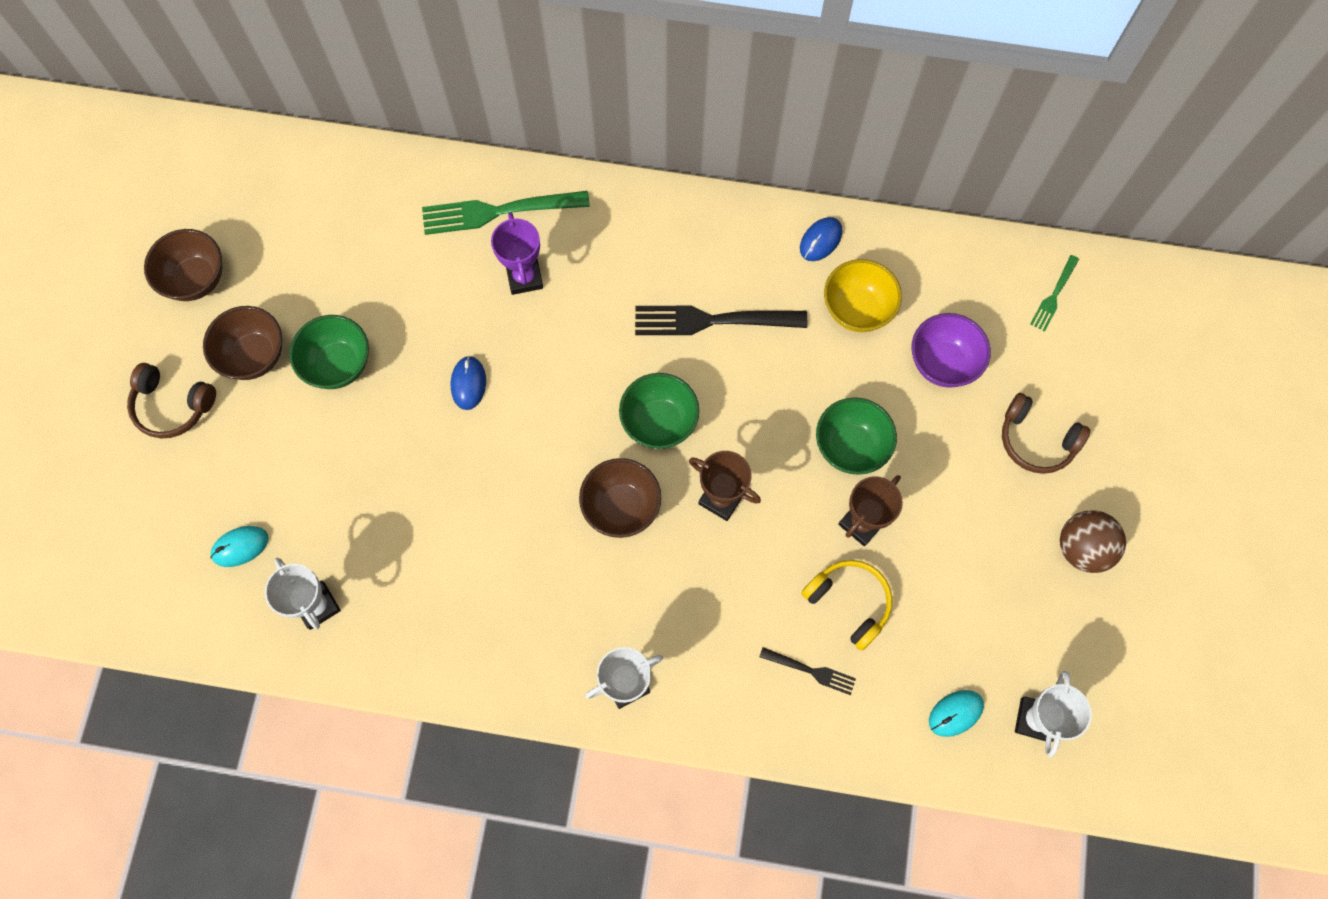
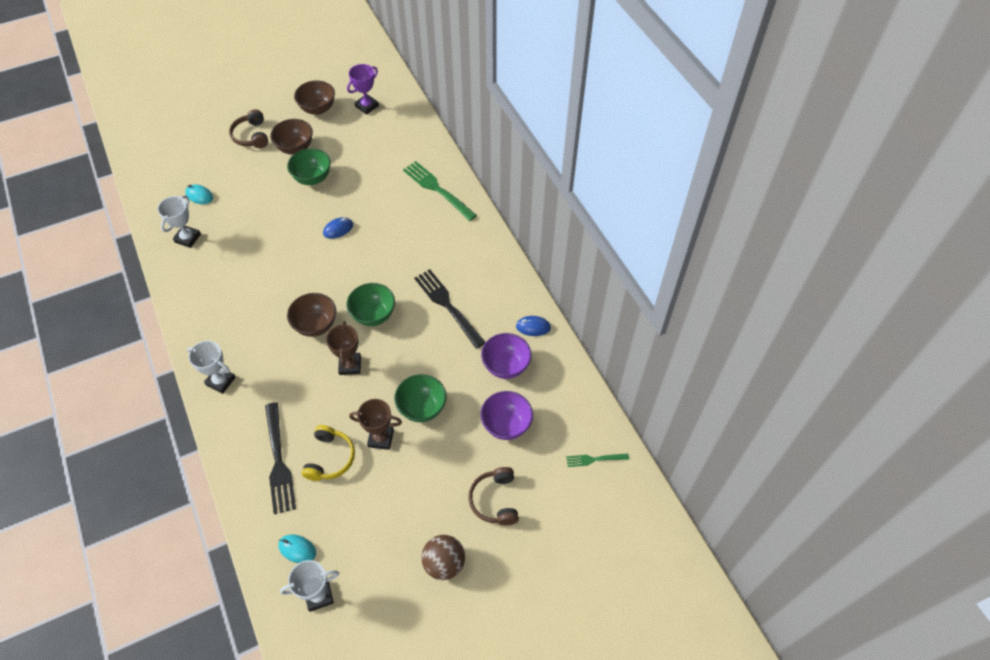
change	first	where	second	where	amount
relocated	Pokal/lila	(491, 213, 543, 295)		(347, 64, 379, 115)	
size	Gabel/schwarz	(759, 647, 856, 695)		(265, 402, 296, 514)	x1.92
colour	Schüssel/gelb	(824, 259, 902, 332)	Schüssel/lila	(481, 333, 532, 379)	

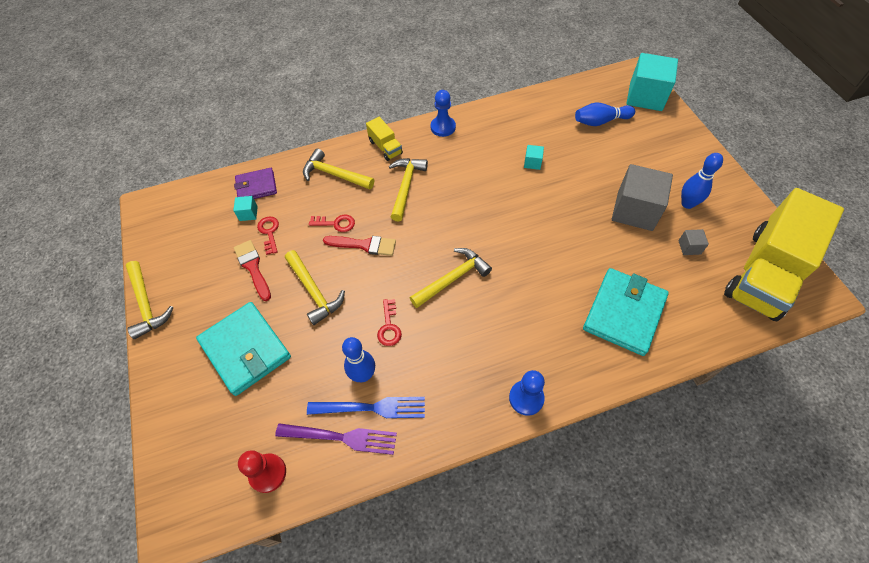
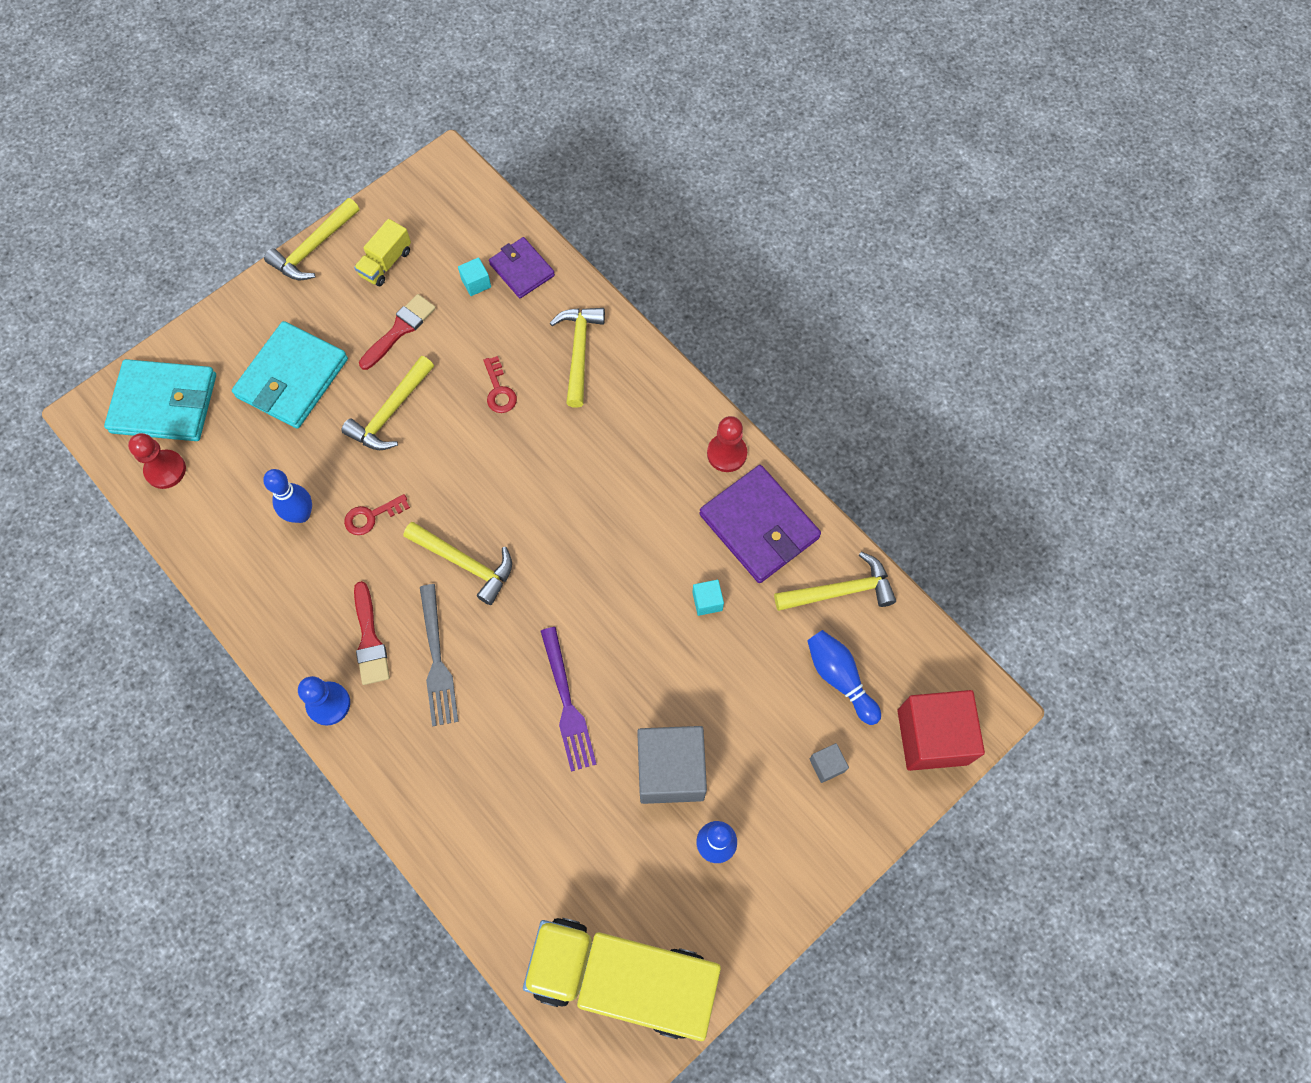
change	first	where	second	where	amount
missing	Schlüssel/rot	(257, 216, 279, 255)			
relocated	Gabel/lila	(275, 423, 397, 455)		(541, 627, 597, 772)	
missing	Gabel/blau	(307, 397, 425, 418)			
relocated	Pinsel/rot	(323, 236, 396, 256)		(354, 581, 390, 685)	
relocated	Lastwagen/gelb	(366, 117, 403, 161)		(354, 219, 411, 286)	
relocated	Hammer/gelb	(389, 158, 428, 222)		(774, 552, 896, 611)	
colour	Bauer/blau	(431, 90, 456, 137)	Bauer/rot	(707, 416, 747, 472)	
relocated	Geldbörse/türkis	(583, 268, 669, 356)		(104, 359, 216, 441)	
colour	Kubus/türkis	(626, 53, 678, 111)	Kubus/rot	(897, 690, 985, 771)	
relocated	Kubus/grau	(678, 229, 709, 255)		(809, 743, 849, 783)	
appeared			Gabel/grau	(420, 584, 458, 726)	
appeared			Geldbörse/lila	(699, 465, 821, 583)	

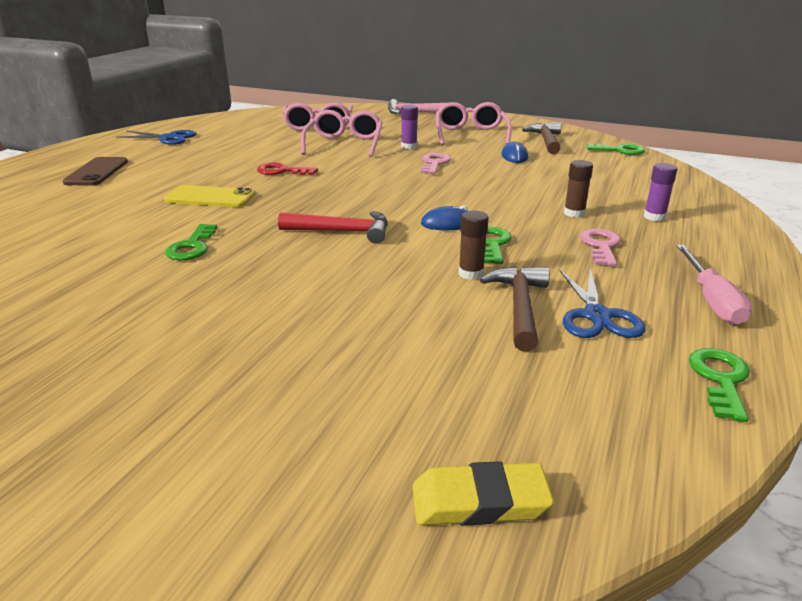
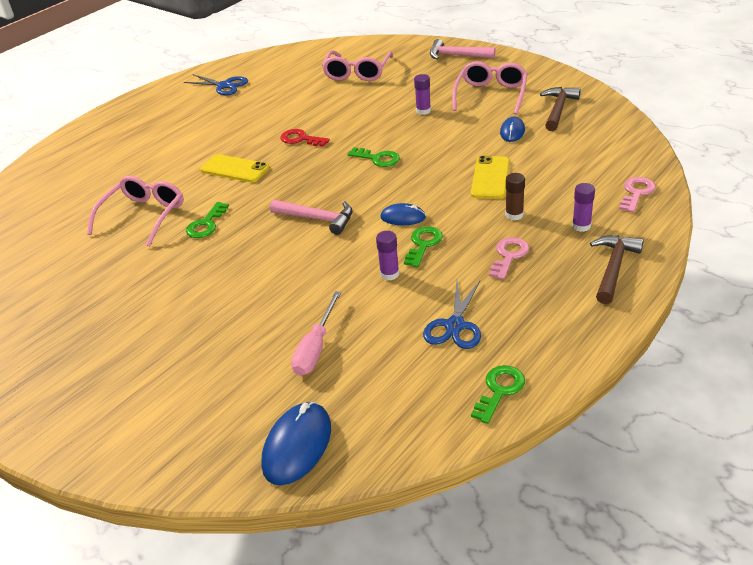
change	first	where	second	where	amount
missing	Handy/braun	(63, 157, 128, 186)			
colour	Hammer/rot	(278, 211, 388, 244)	Hammer/rosa	(270, 200, 353, 235)	
relocated	Brille/rosa	(301, 110, 382, 157)		(87, 176, 184, 247)	
exchanged	Radiergummi/gelb	(412, 461, 554, 526)	Computermaus/blau	(261, 402, 331, 485)	
relocated	Schlüssel/rosa	(421, 153, 451, 174)		(619, 177, 656, 213)	
colour	Klebestift/braun	(459, 211, 488, 280)	Klebestift/lila	(376, 231, 399, 280)	
relocated	Hammer/braun	(480, 266, 550, 352)		(590, 235, 644, 304)	
relocated	Schlüssel/grün	(587, 144, 645, 155)		(347, 147, 400, 167)	
relocated	Schraubenzieher/rosa	(676, 245, 752, 325)		(291, 291, 341, 376)	
appeared			Handy/gelb	(471, 156, 510, 199)	

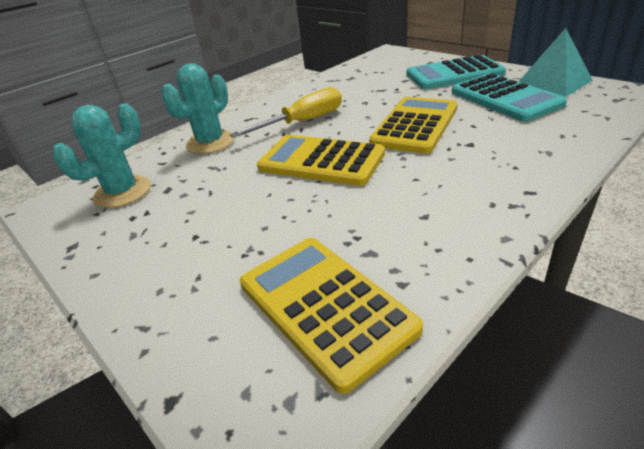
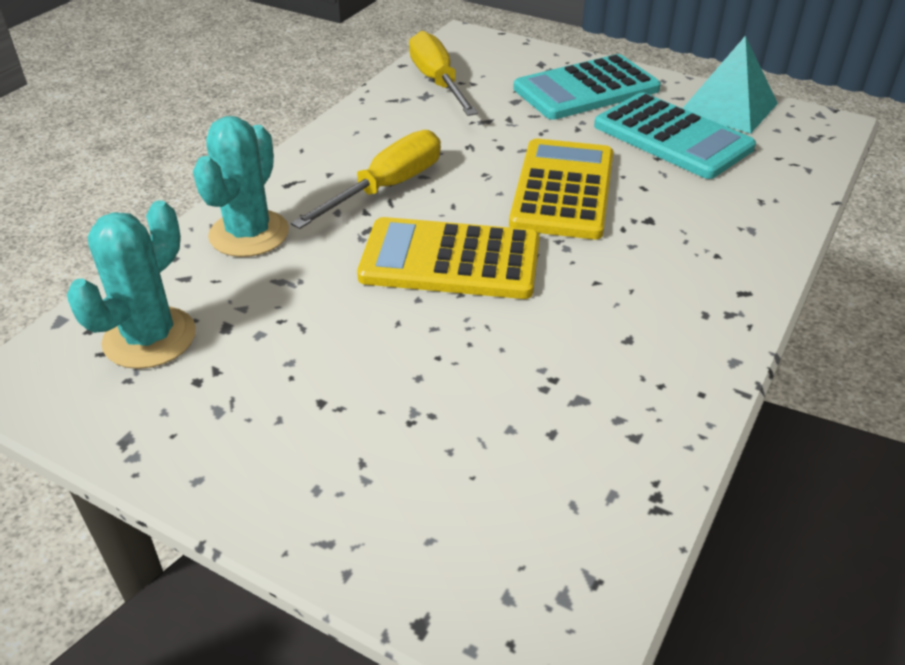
change	first	where	second	where	amount
missing	Taschenrechner/gelb	(240, 238, 423, 394)			
appeared			Schraubenzieher/gelb	(409, 31, 478, 116)	

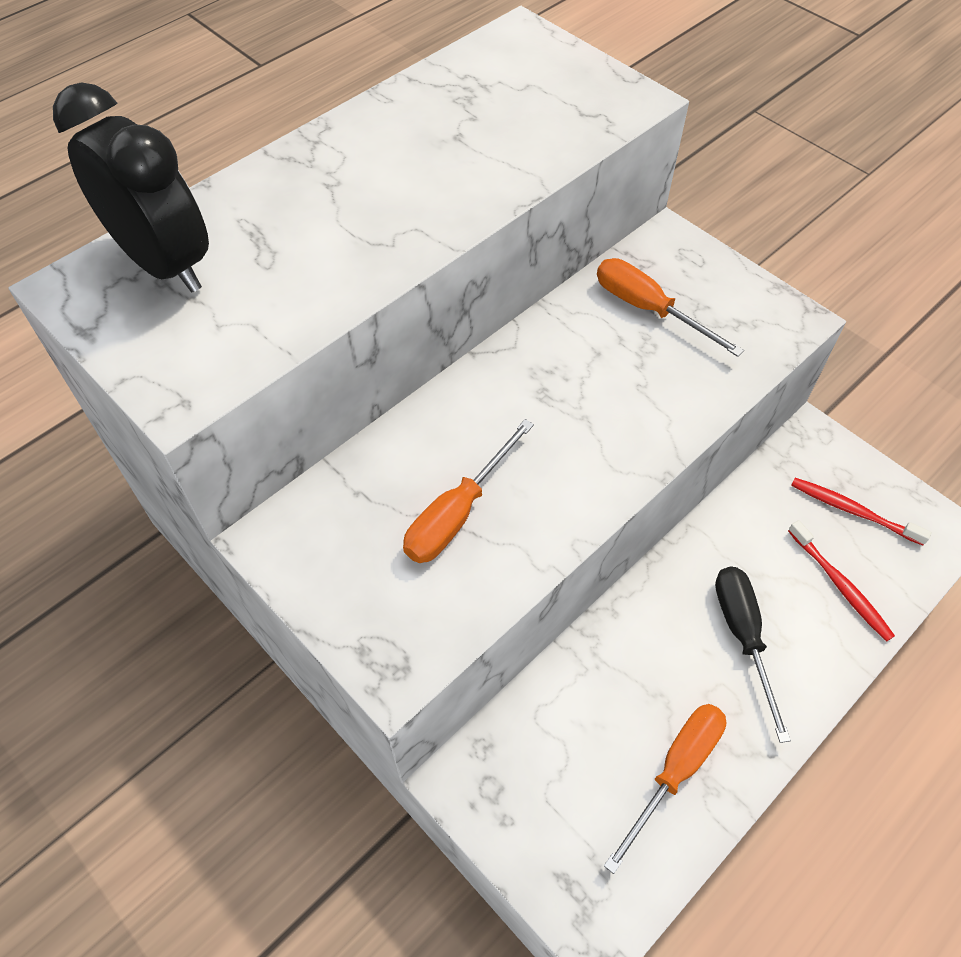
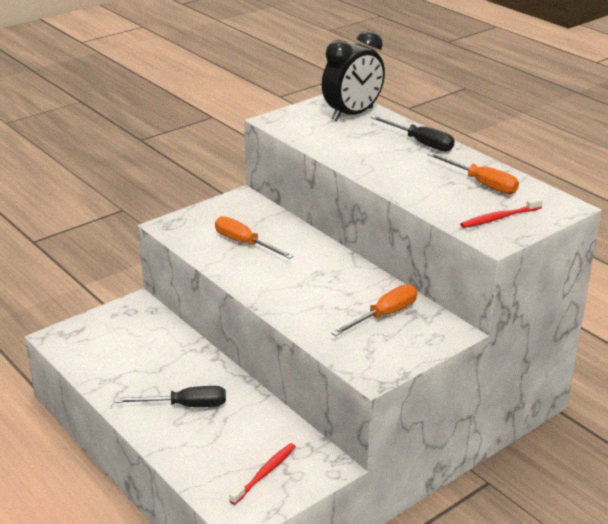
change	first	where	second	where	amount
relocated	Schraubenzieher/orange	(604, 704, 726, 874)		(427, 152, 519, 194)	
relocated	Zahnbürste/rot	(788, 520, 895, 642)		(460, 197, 543, 228)	
appeared			Schraubenzieher/schwarz	(371, 115, 455, 152)	

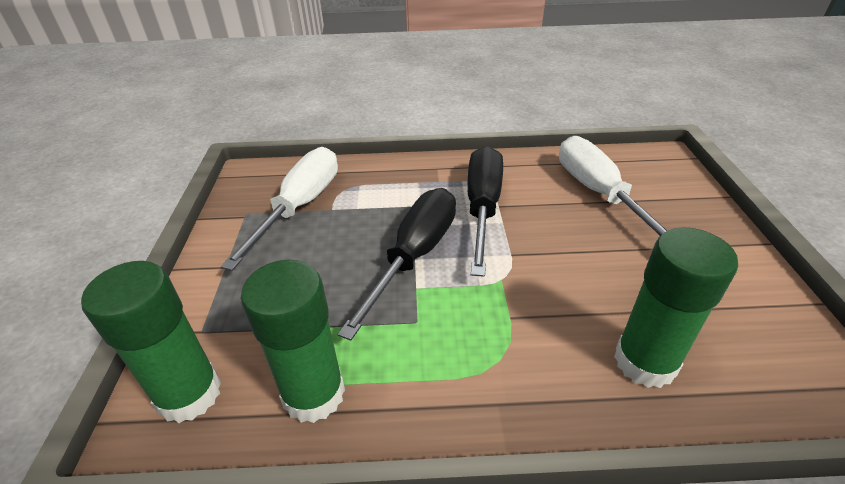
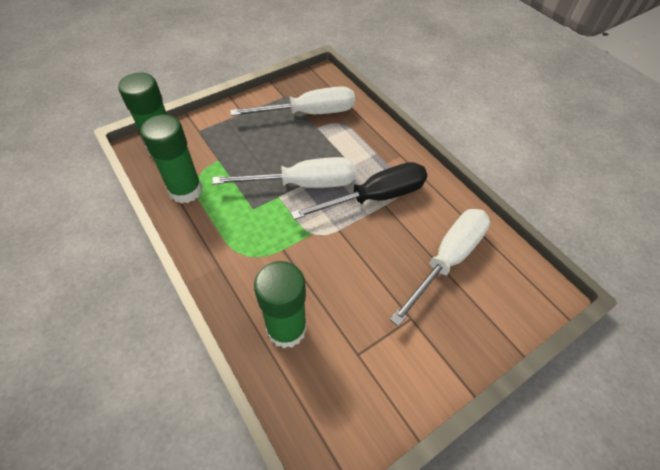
change	first	where	second	where	amount
colour	Schraubenzieher/schwarz	(337, 188, 456, 341)	Schraubenzieher/weiß	(212, 157, 356, 188)	

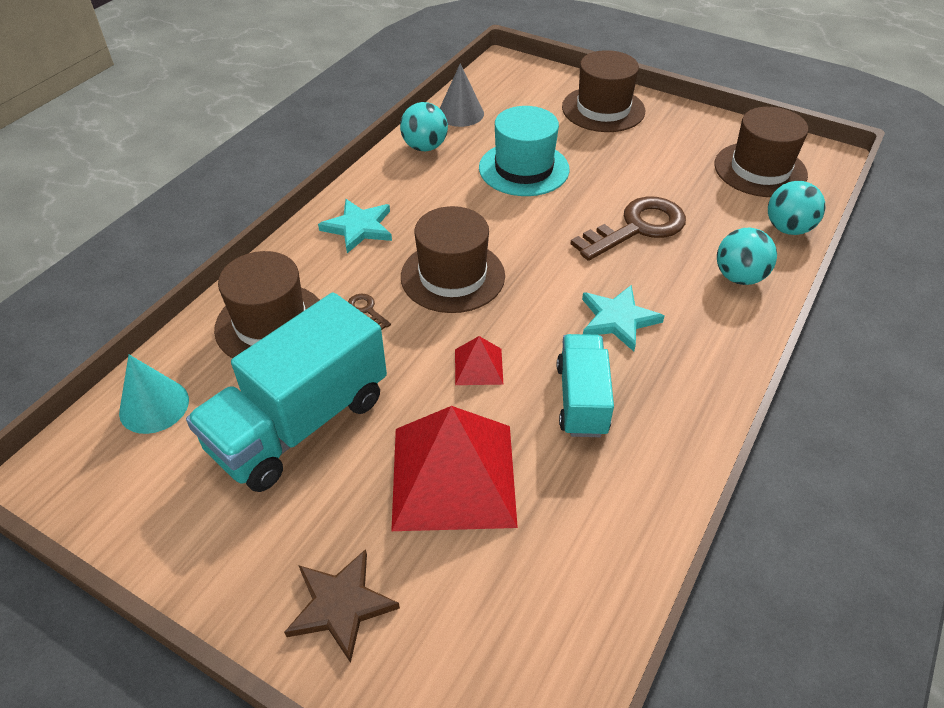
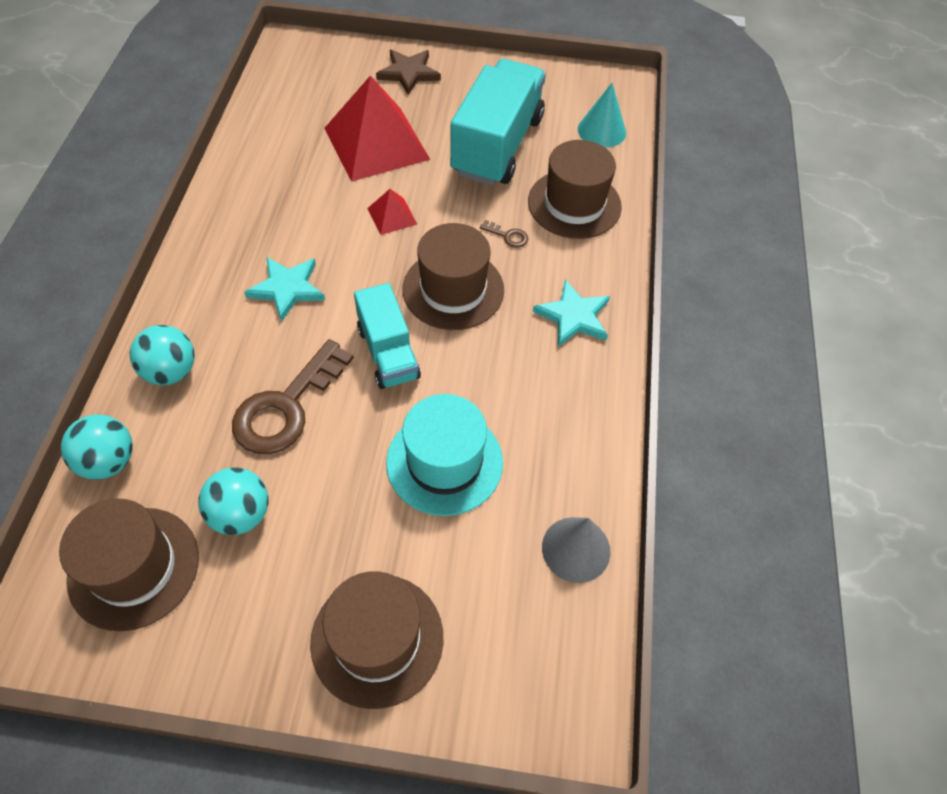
change	first	where	second	where	amount
relocated	Ball/türkis	(400, 102, 448, 151)		(198, 467, 268, 535)	
relocated	Lastwagen/türkis	(557, 334, 614, 437)		(354, 283, 421, 389)	

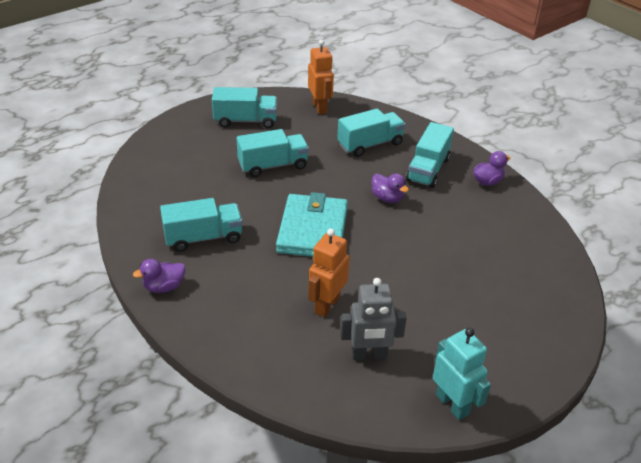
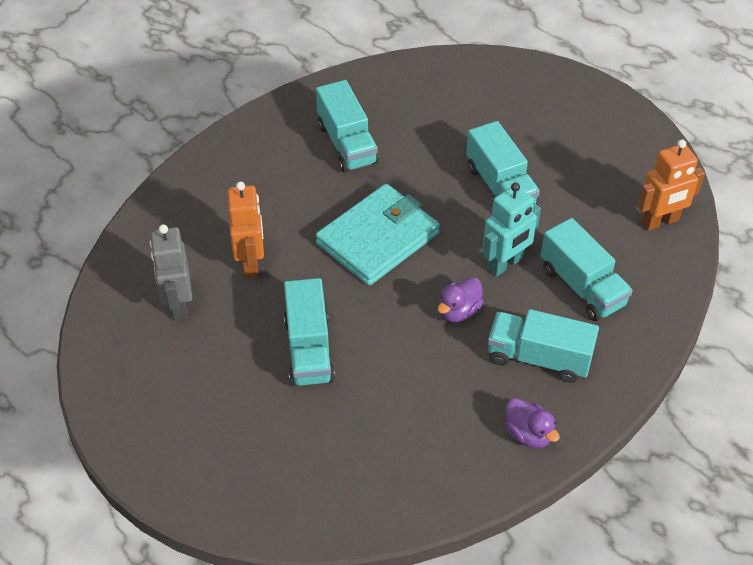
change	first	where	second	where	amount
missing	Ente/lila	(133, 259, 185, 293)			
relocated	Lastwagen/türkis	(212, 87, 277, 128)		(284, 278, 335, 386)	
spun	Geldbörse/türkis	(276, 192, 348, 257)		(316, 184, 440, 286)	45 degrees counterclockwise
spun	Roboter/orange	(308, 229, 350, 317)		(227, 182, 264, 278)	60 degrees clockwise
relocated	Roboter/türkis	(433, 328, 491, 420)		(483, 182, 541, 276)	

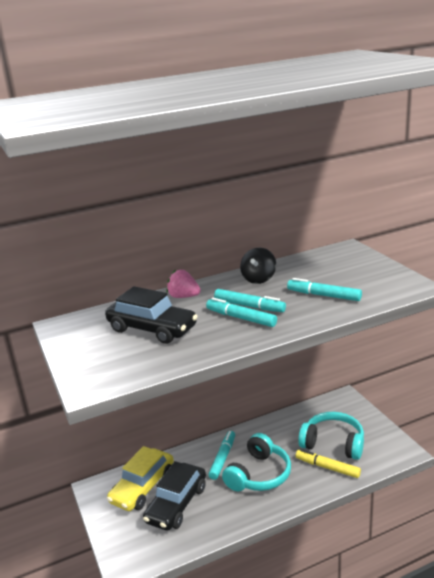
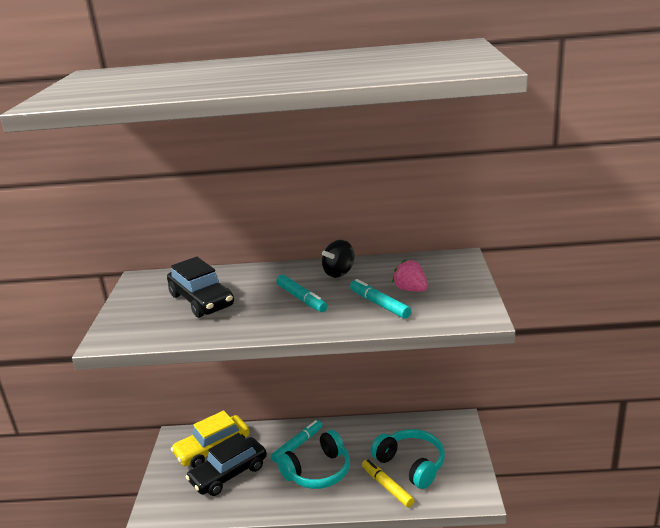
change	first	where	second	where	amount
relocated	Erdbeere/rosa	(166, 269, 201, 298)		(392, 259, 428, 292)	
missing	Filzstift/türkis	(206, 298, 277, 327)			

